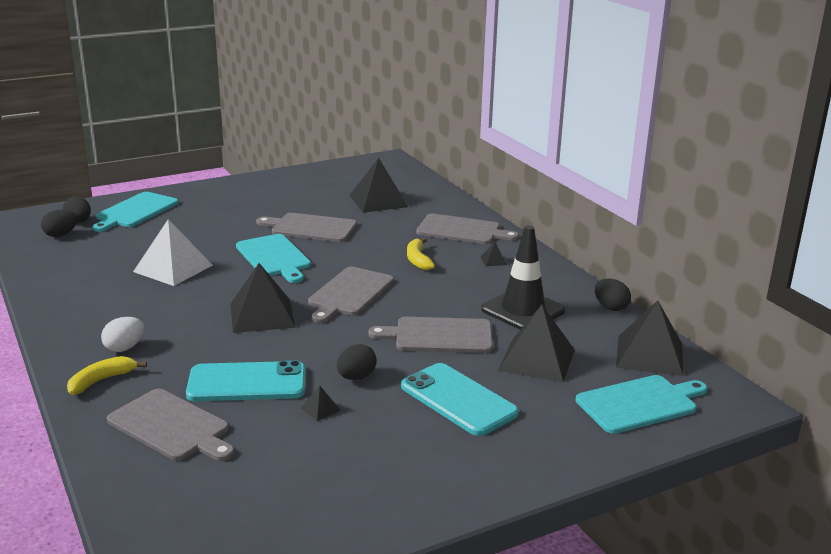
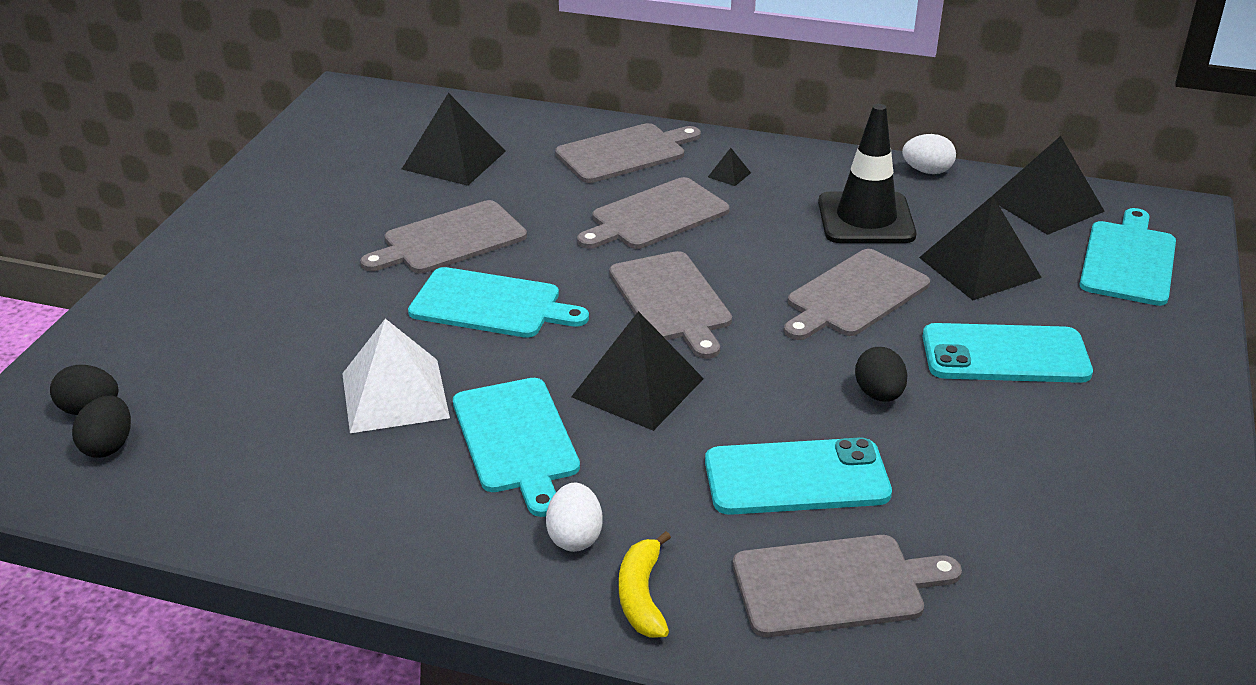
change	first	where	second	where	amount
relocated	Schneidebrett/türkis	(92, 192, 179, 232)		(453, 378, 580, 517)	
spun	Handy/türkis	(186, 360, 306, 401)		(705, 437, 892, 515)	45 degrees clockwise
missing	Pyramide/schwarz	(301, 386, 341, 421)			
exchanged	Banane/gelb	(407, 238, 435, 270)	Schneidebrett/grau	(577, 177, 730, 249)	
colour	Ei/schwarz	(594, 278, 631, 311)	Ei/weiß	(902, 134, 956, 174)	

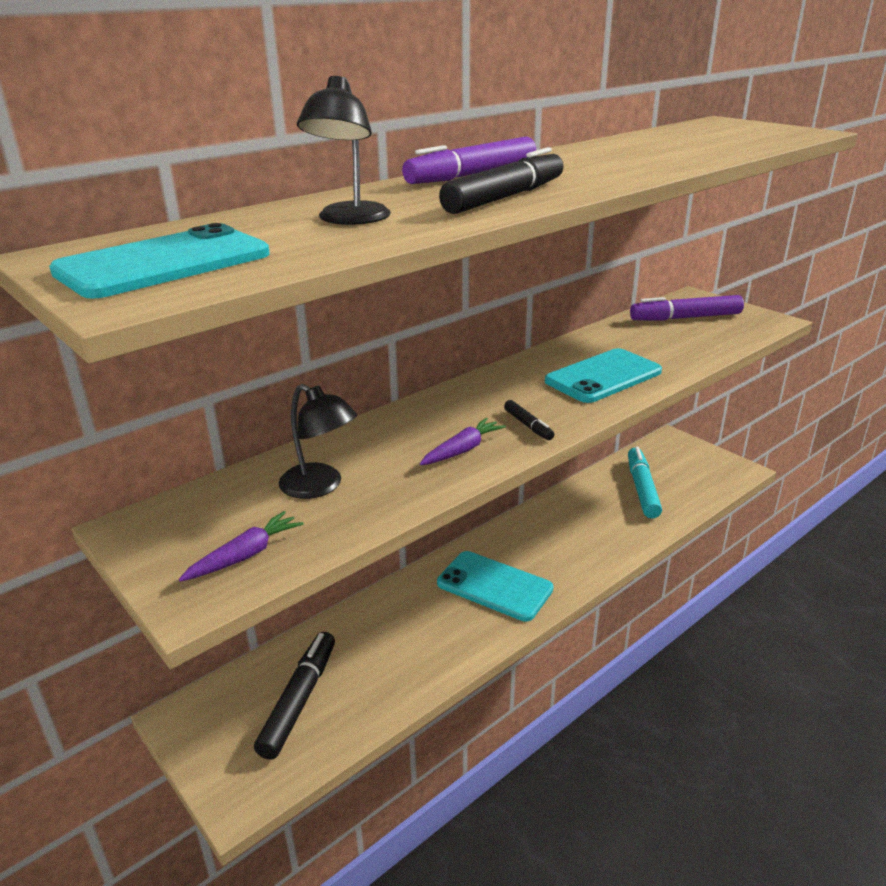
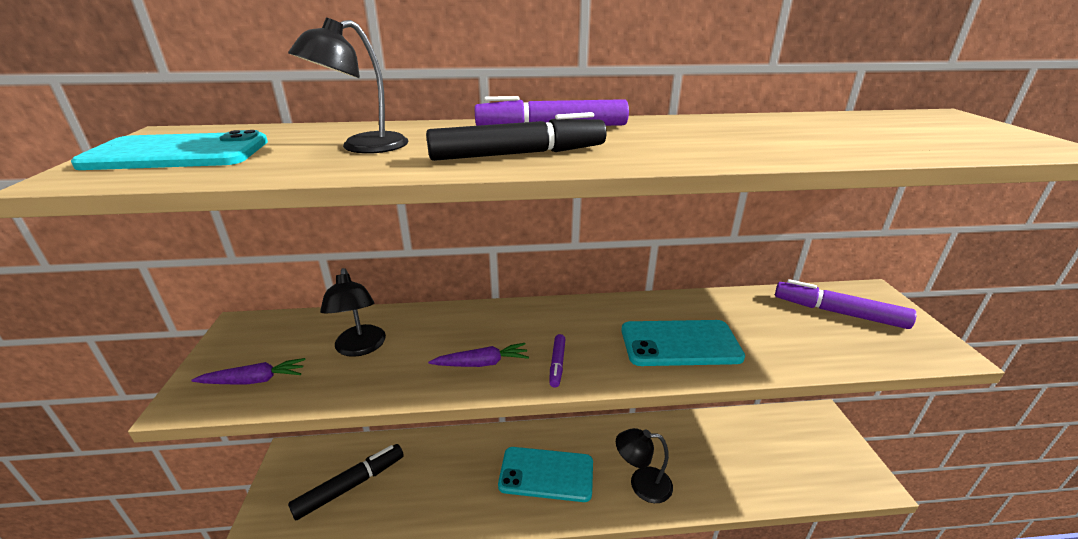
change	first	where	second	where	amount
spun	Handy/türkis	(437, 551, 554, 622)		(498, 447, 593, 502)	60 degrees counterclockwise
colour	Filzstift/schwarz	(504, 400, 554, 440)	Filzstift/lila	(549, 334, 566, 388)	
missing	Filzstift/türkis	(628, 447, 662, 518)			
appeared			Lampe/schwarz	(616, 428, 673, 503)	

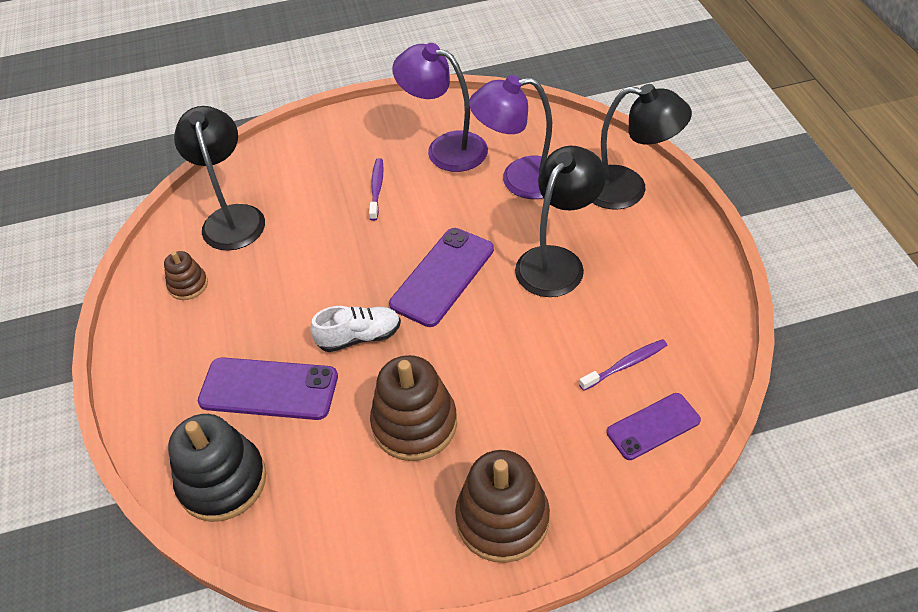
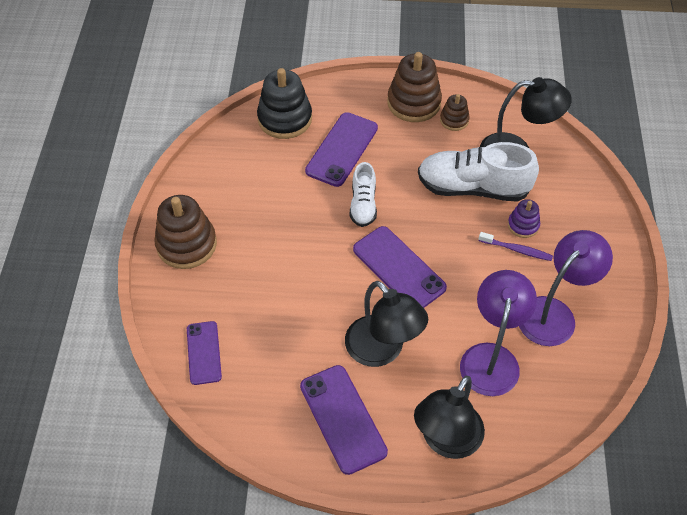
change	first	where	second	where	amount
relocated	Stapelspielzeug/braun	(370, 355, 457, 461)		(387, 52, 442, 122)	
missing	Zahnbürste/lila	(579, 339, 668, 391)			
appeared			Handy/lila	(300, 365, 388, 475)	
appeared			Schuh/weiß	(418, 142, 539, 202)	
appeared			Stapelspielzeug/lila	(508, 199, 540, 238)	

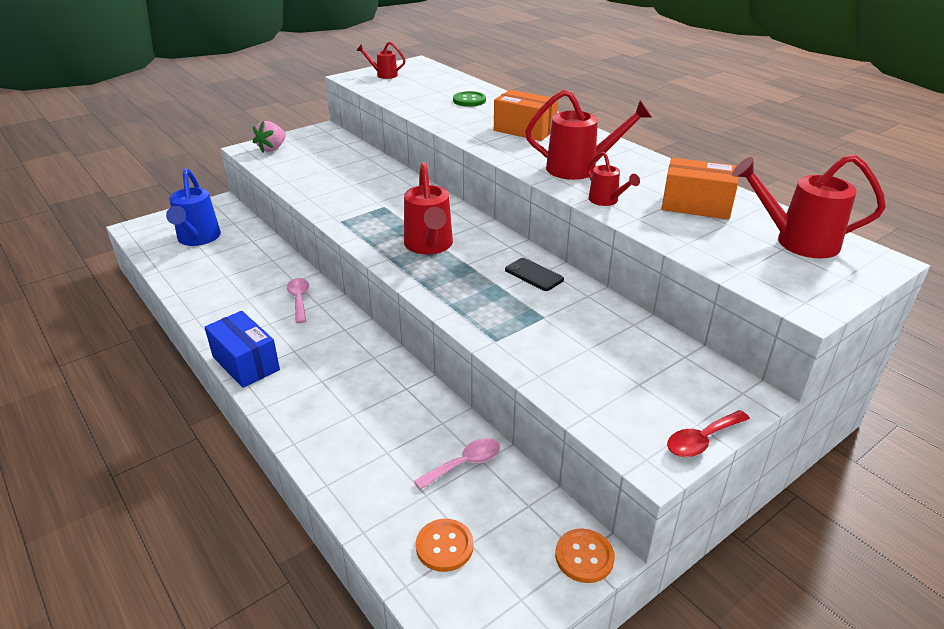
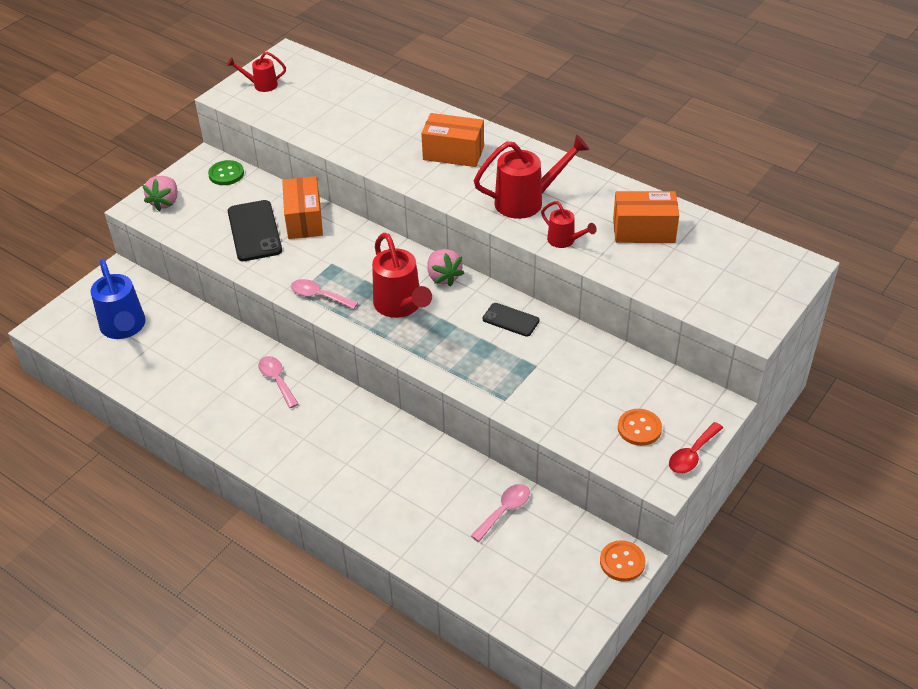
change	first	where	second	where	amount
missing	Schachtel/blau	(205, 311, 280, 388)			
relocated	Knopf/orange	(416, 519, 473, 572)		(618, 409, 662, 446)	
relocated	Knopf/grün	(453, 91, 486, 107)		(208, 160, 244, 185)	
missing	Gießkanne/rot	(732, 154, 886, 259)			
appeared			Handy/schwarz	(228, 200, 282, 261)	
appeared			Schachtel/orange	(282, 176, 323, 239)	
appeared			Löffel/rosa	(291, 279, 358, 309)	
appeared			Erdbeere/rosa	(427, 249, 464, 287)	

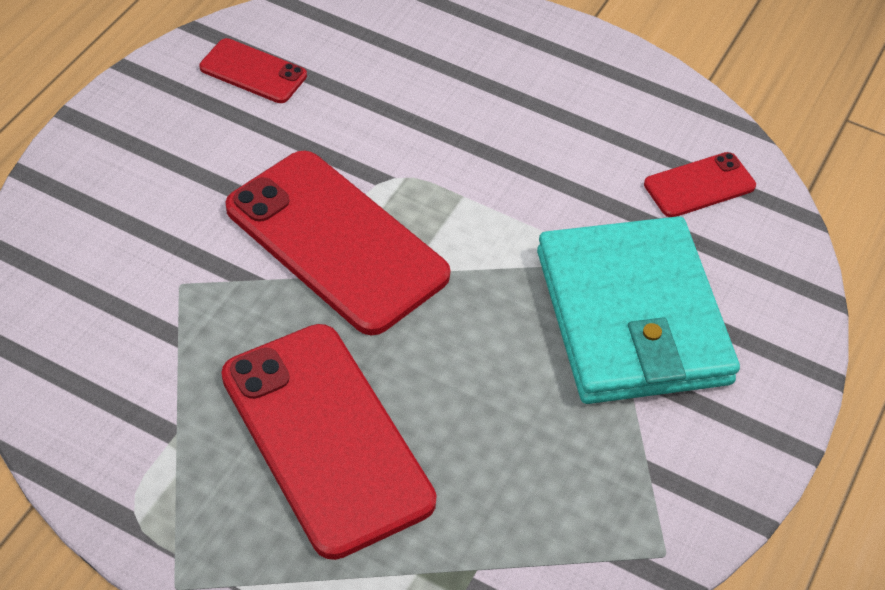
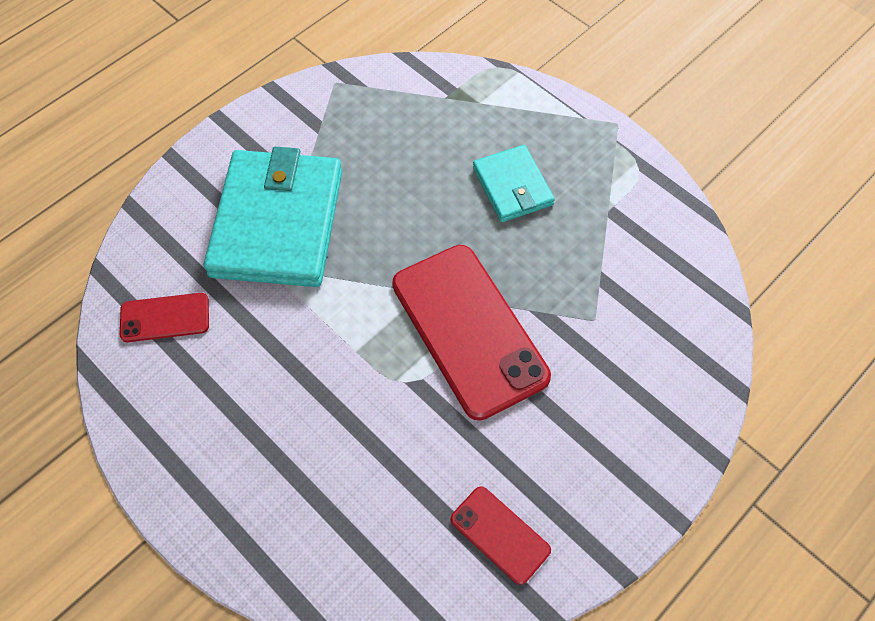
change	first	where	second	where	amount
exchanged	Handy/rot	(221, 324, 437, 560)	Geldbörse/türkis	(473, 145, 555, 222)	

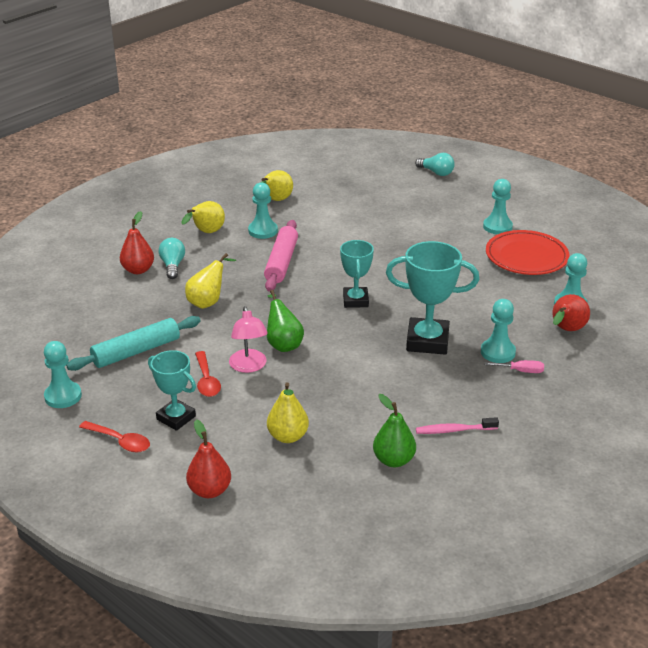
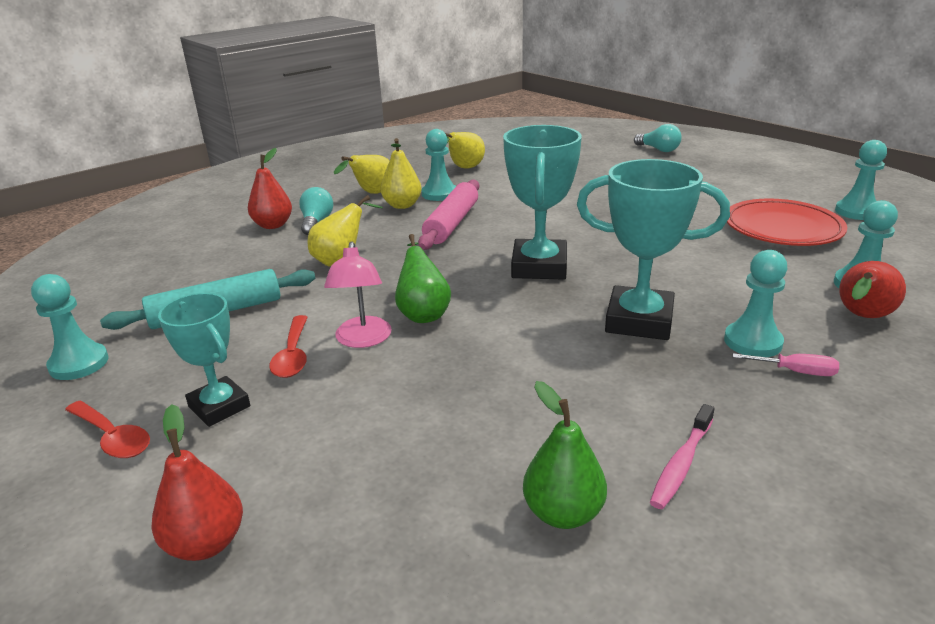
change	first	where	second	where	amount
relocated	Birne/gelb	(267, 382, 309, 443)		(380, 138, 422, 209)	
size	Pokal/türkis	(340, 240, 374, 308)		(503, 125, 582, 280)	x1.56
spun	Zahnbürste/rosa	(416, 417, 499, 434)		(650, 404, 715, 509)	60 degrees counterclockwise
relocated	Bauer/türkis	(483, 179, 513, 234)		(835, 140, 887, 220)	

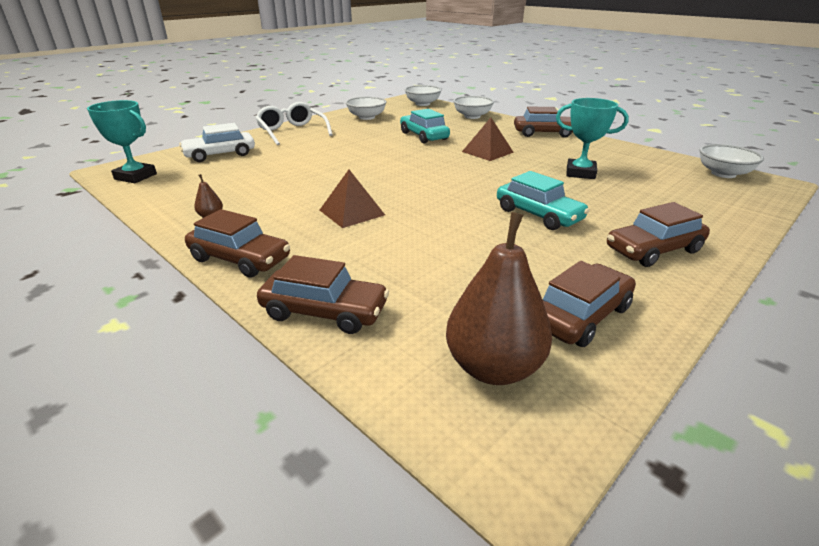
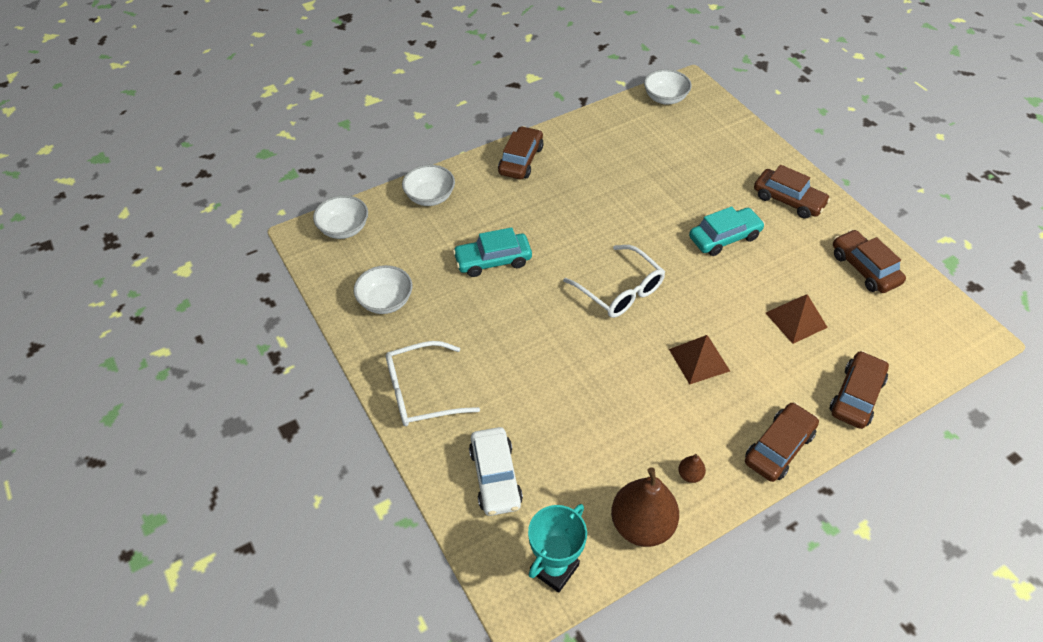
change	first	where	second	where	amount
relocated	Birne/braun	(446, 212, 552, 385)		(611, 467, 679, 547)	
relocated	Pyramide/braun	(462, 118, 514, 161)		(766, 294, 828, 344)	
missing	Pokal/türkis	(556, 98, 629, 179)			
spun	Auto/braun	(607, 202, 710, 267)		(754, 165, 830, 219)	45 degrees counterclockwise
appeared			Brille/weiß	(563, 245, 665, 318)	

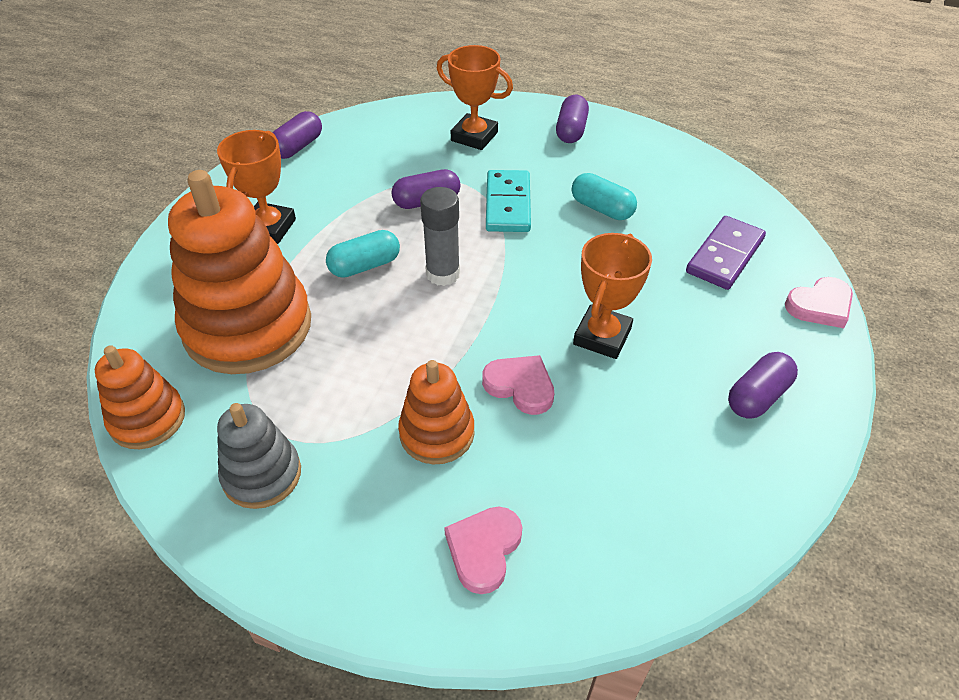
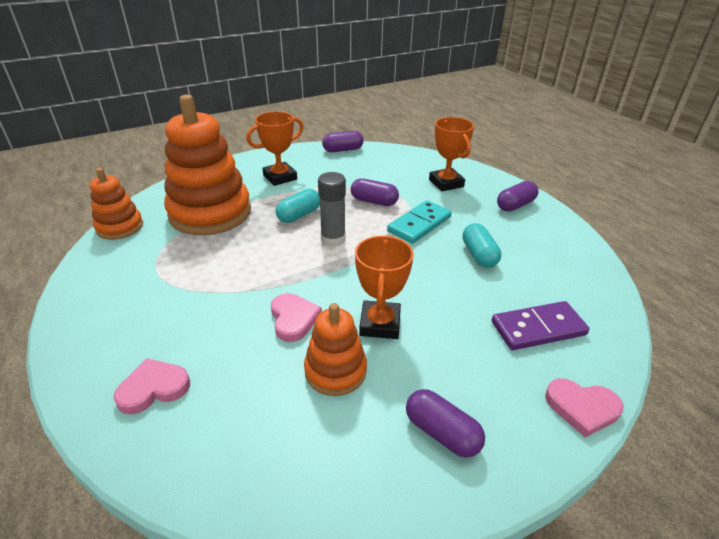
change	first	where	second	where	amount
missing	Stapelspielzeug/grau	(217, 403, 301, 509)			
spun	Kapsel/türkis	(326, 230, 400, 278)		(276, 189, 320, 223)	60 degrees counterclockwise
relocated	Stapelspielzeug/orange	(398, 360, 475, 464)		(304, 303, 367, 396)	
spun	Pokal/orange	(573, 233, 652, 359)		(355, 235, 414, 339)	60 degrees counterclockwise
spun	Kapsel/lila	(728, 352, 798, 419)		(406, 389, 485, 458)	45 degrees clockwise

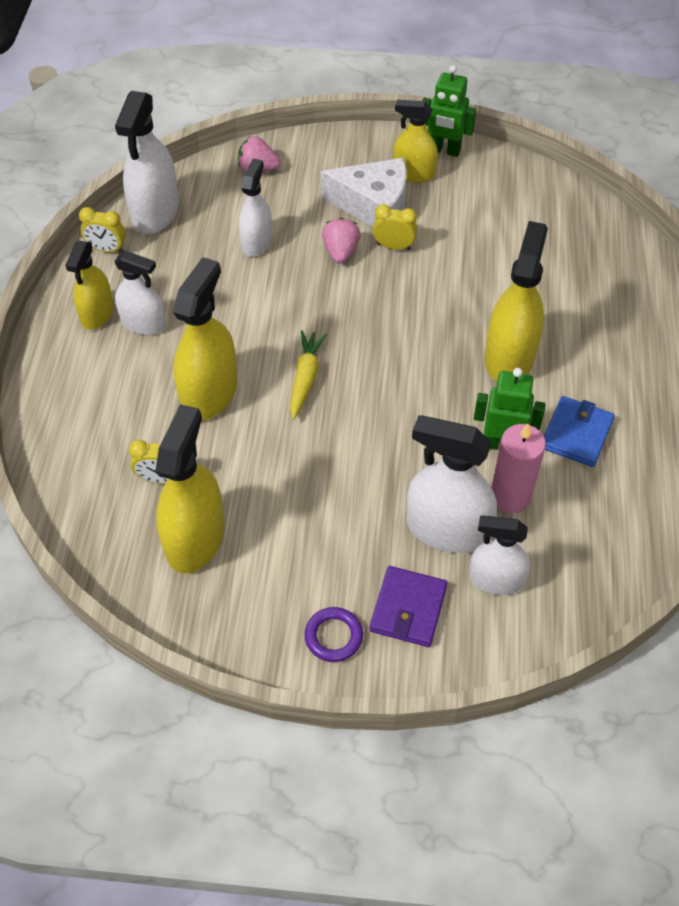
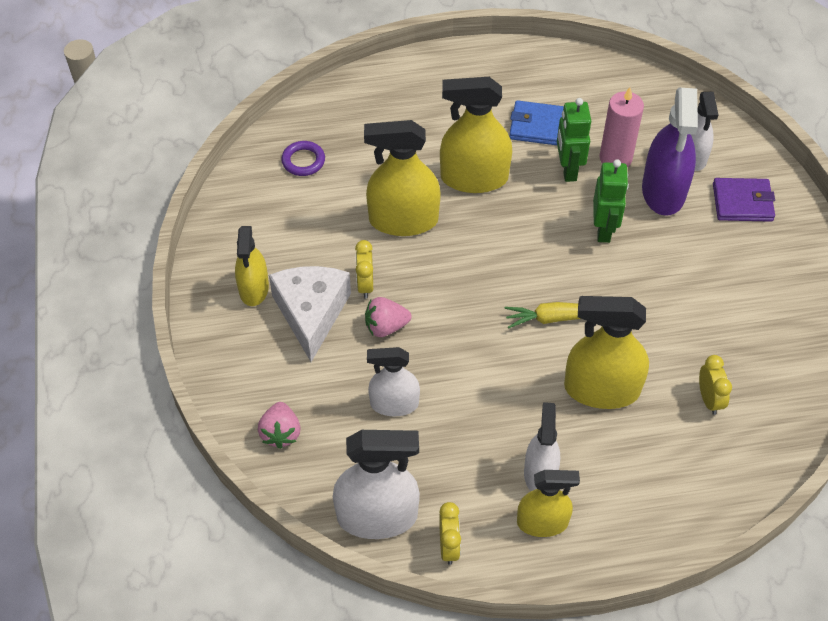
change	first	where	second	where	amount
relocated	Sprühflasche/gelb	(155, 404, 224, 573)		(364, 120, 441, 236)	
relocated	Ring/lila	(304, 607, 363, 662)		(281, 141, 325, 176)	
colour	Sprühflasche/weiß	(407, 415, 497, 553)	Sprühflasche/lila	(642, 87, 698, 216)	
relocated	Roboter/grün	(422, 65, 476, 157)		(593, 159, 629, 243)	

